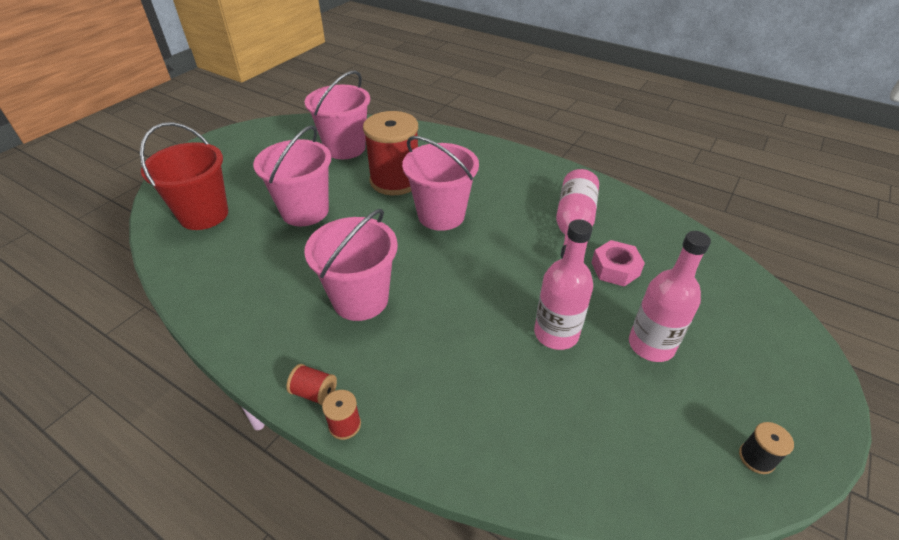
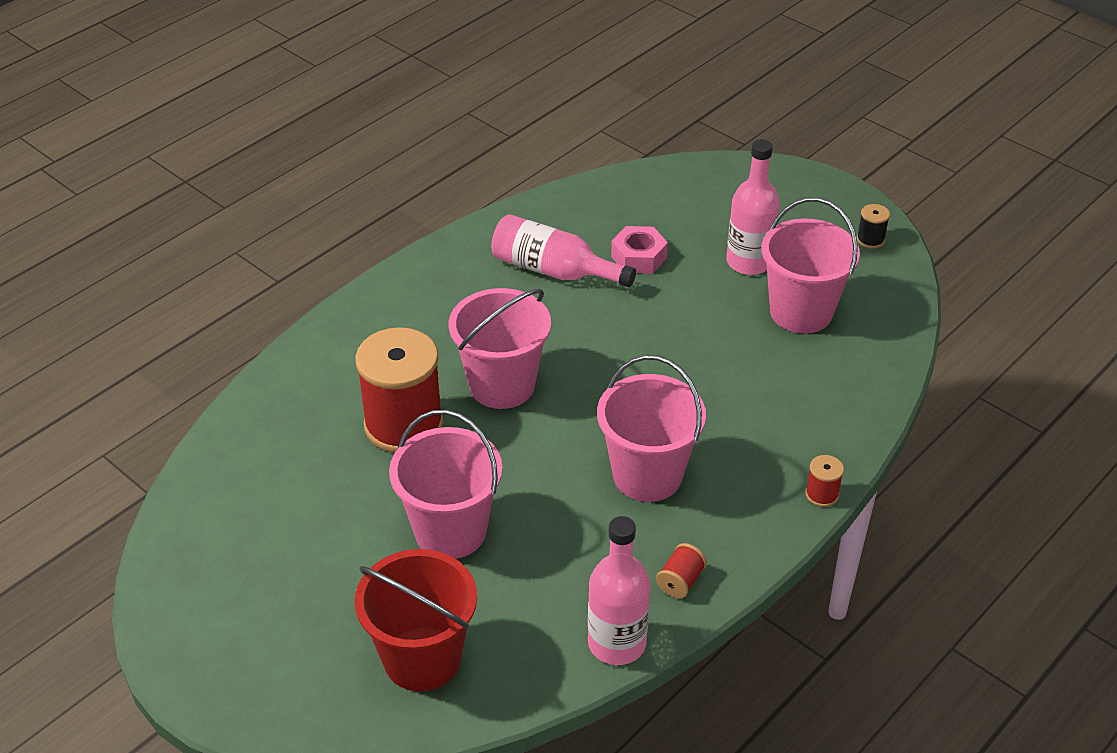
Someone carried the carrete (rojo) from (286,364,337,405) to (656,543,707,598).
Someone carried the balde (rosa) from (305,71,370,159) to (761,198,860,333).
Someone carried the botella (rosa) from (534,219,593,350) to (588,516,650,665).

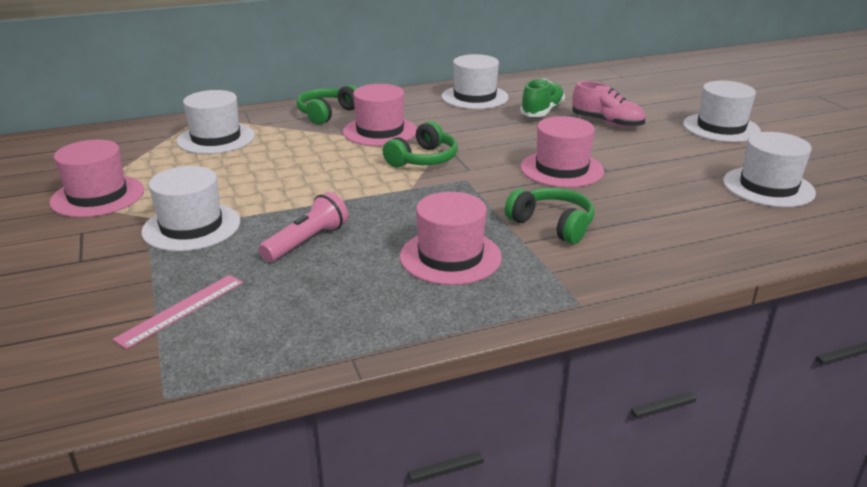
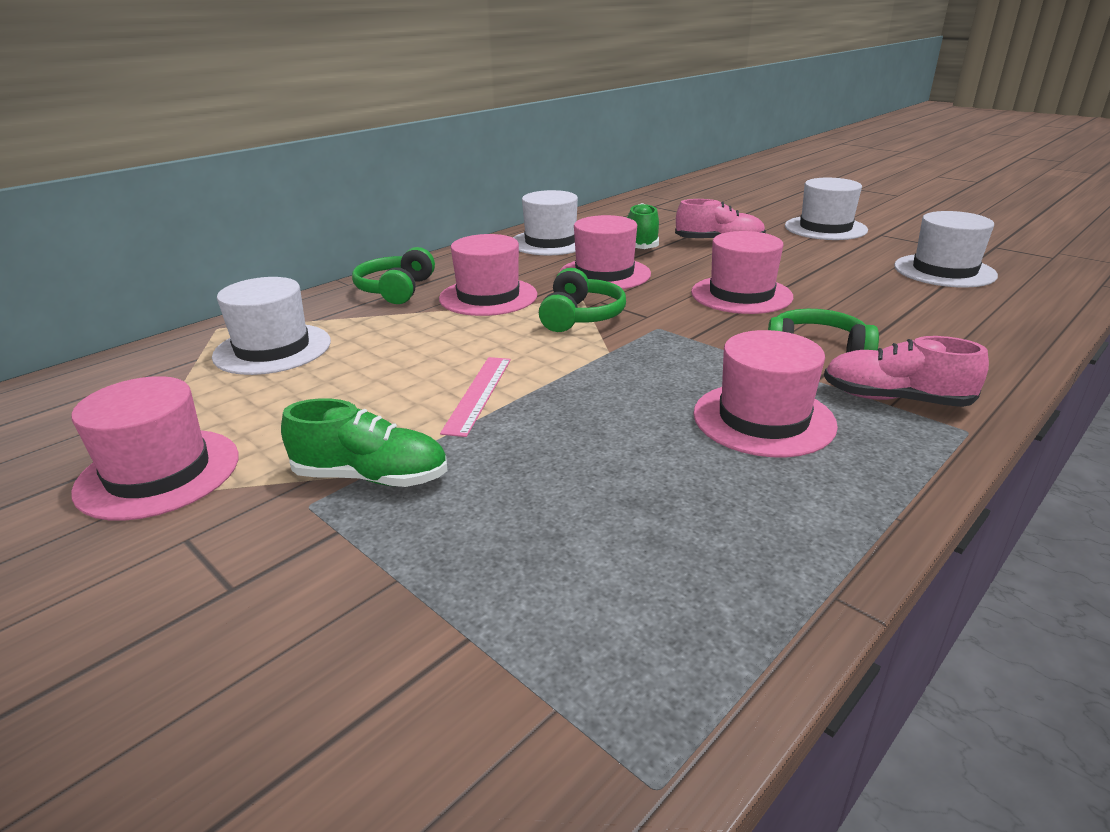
Someone took away the lámpara de mano (rosa) at (259,192,348,262).
Someone put down the sombrero (rosa) at (560,215,651,289).
Someone put down the zapato (rosa) at (824,336,989,407).
Someone carried the regla (rosa) from (112,275,243,349) to (440,357,511,437).
Someone swapped the sombrero (blanco) at (141,166,240,251) for the zapato (verde) at (281,398,447,487).

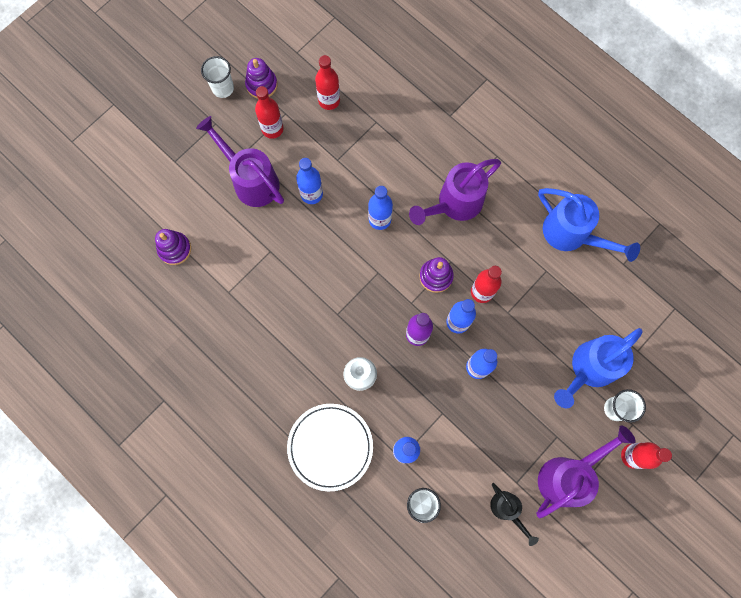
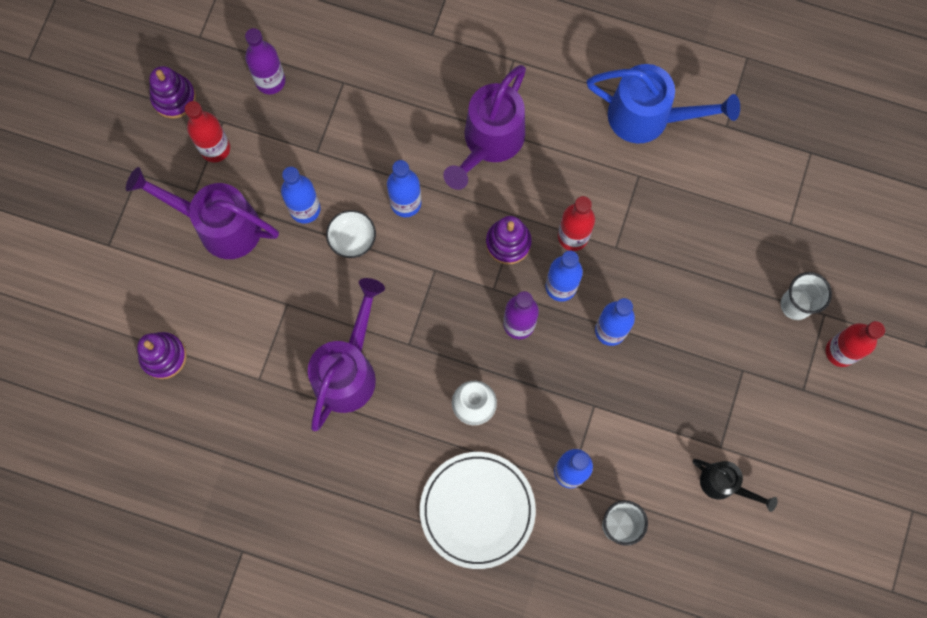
Someone took away the vaso (blanco) at (201,56,234,98).
Someone took away the regadera (azul) at (554,328,643,408).
Someone put down the cuenco (blanco) at (326,210,376,258).
Someone carried the regadera (morado) from (536,425,635,518) to (308,278,385,431).
Someone repainted the botella (rojo) at (315,55,340,110), which became the botella (morado) at (245,28,286,94).

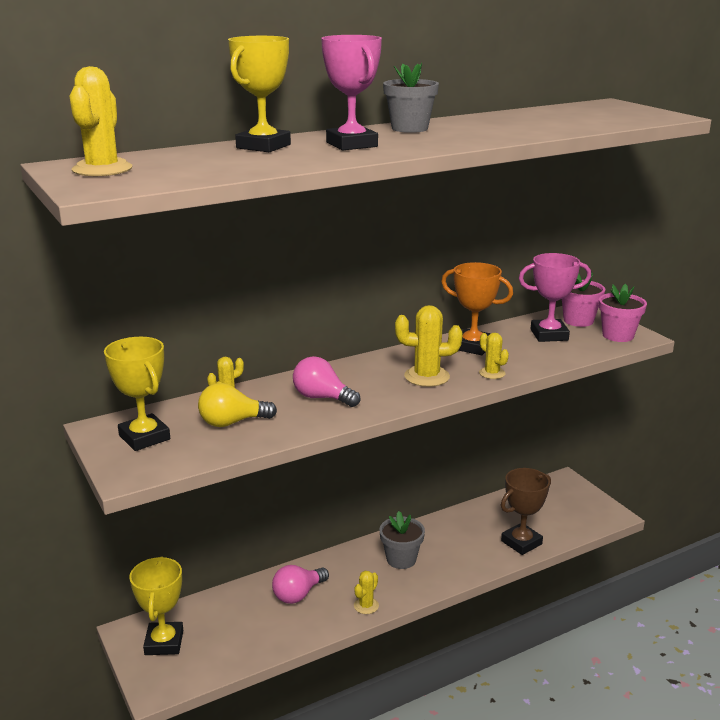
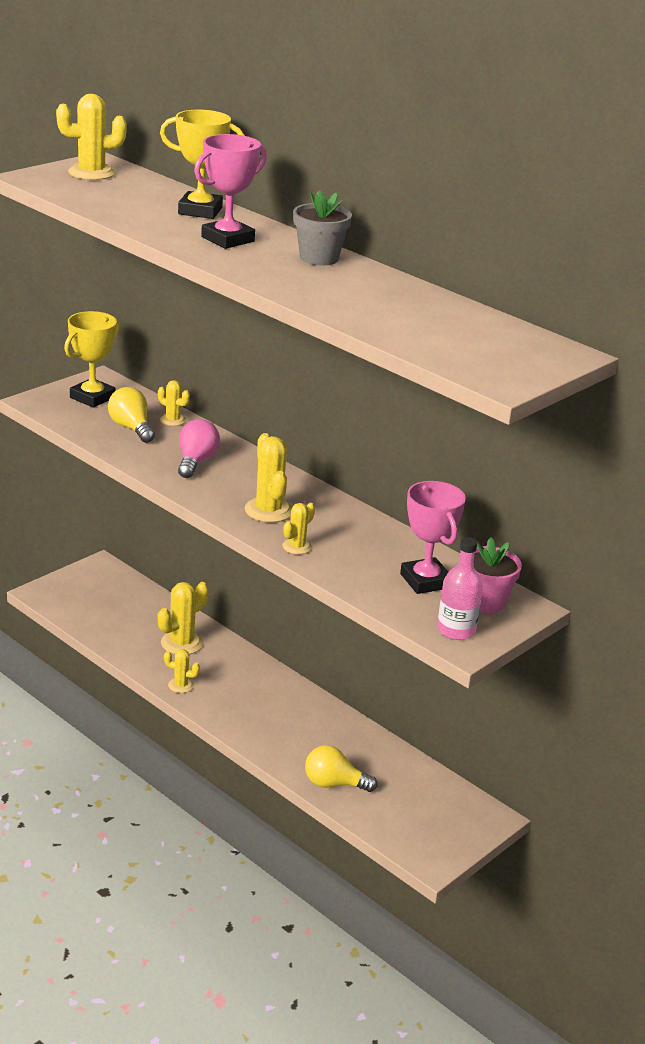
Someone took away the trofeo (amarillo) at (129,556,183,655).
Someone took away the maceta (gris) at (380,511,425,569).
Someone took away the trofeo (naranja) at (441,262,513,355).
Someone swapped the bombilla (rosa) at (272,565,329,604) for the cactus (amarillo) at (158,582,209,654).
Someone swapped the trofeo (marrón) at (501,468,551,555) for the bombilla (amarillo) at (305,745,378,792).
Someone swapped the maceta (rosa) at (599,284,647,342) for the botella (rosa) at (437,537,483,640).

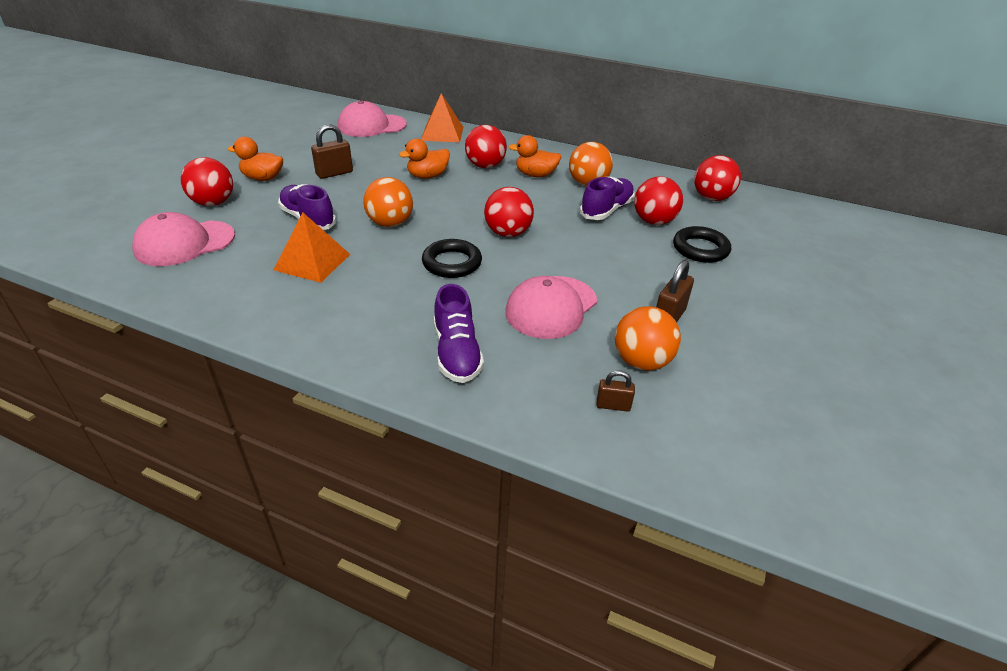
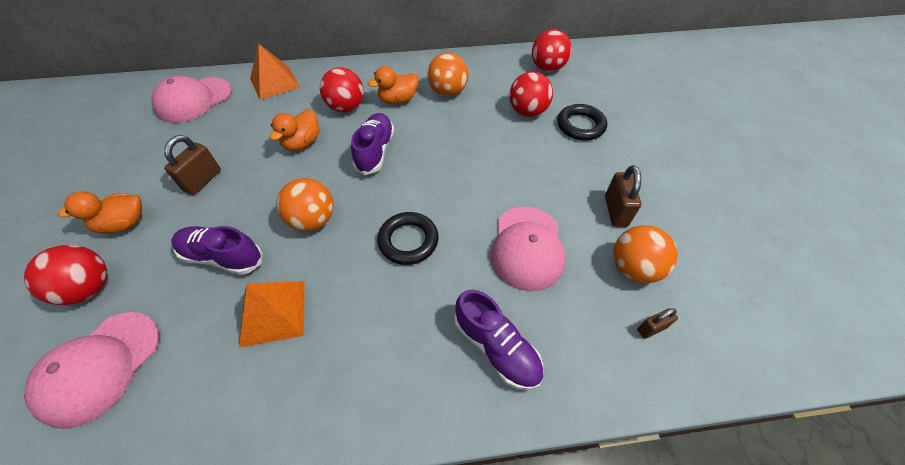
Someone took away the pelota (rojo) at (484,187,534,237).
Someone carried the zapato (morado) from (580,177,635,220) to (351,113,394,175).

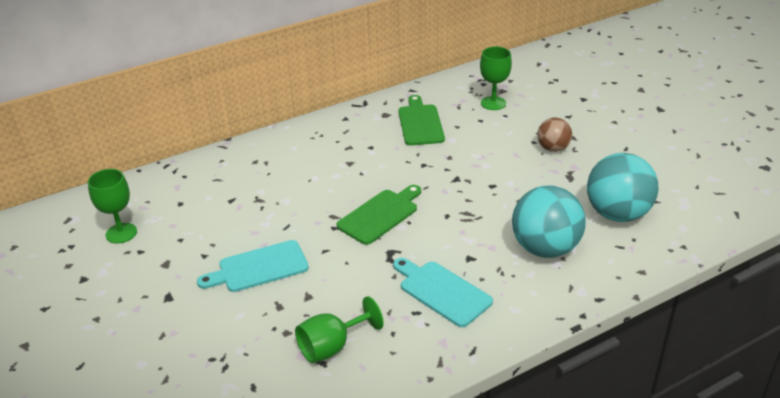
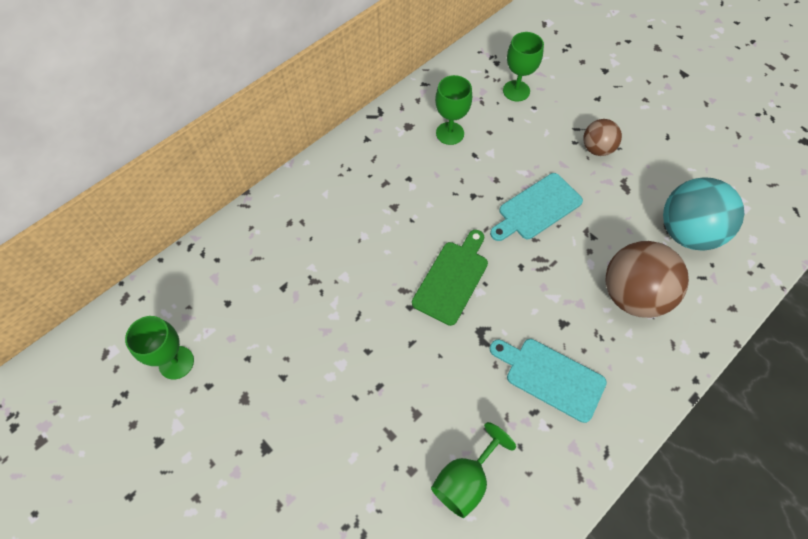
Someone carried the tabla de cortar (turquesa) from (197,240,309,292) to (490,173,583,241).
Someone swapped the tabla de cortar (verde) at (398,95,445,146) for the copa (verde) at (435,75,472,145).
Someone repainted the pelota (turquesa) at (512,186,586,258), which became the pelota (marrón) at (605,241,689,318).

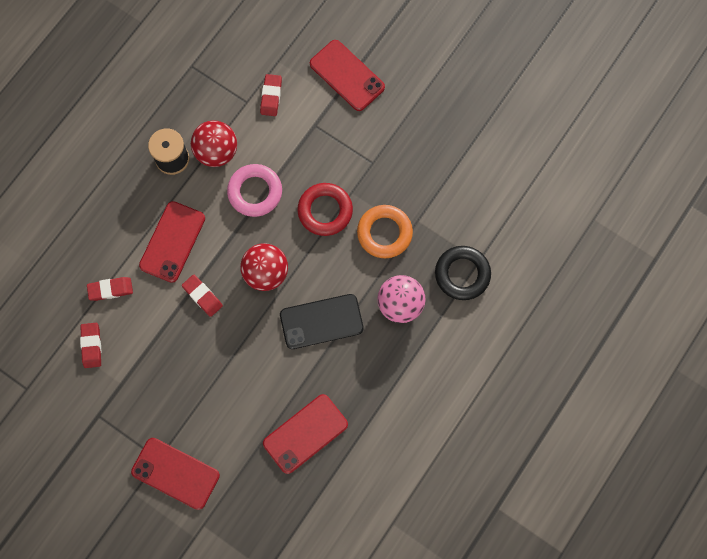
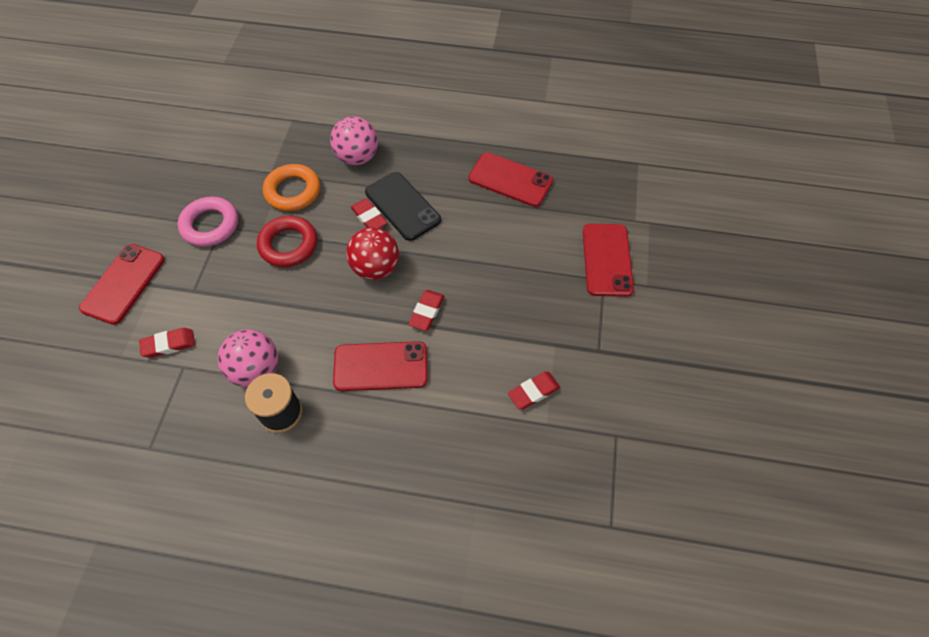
Someone took away the anillo (negro) at (435,246,491,300).
Someone carried the goma de borrar (rojo) from (87,277,133,301) to (351,198,387,228).
Someone carried the anillo (rosa) from (227,164,282,217) to (177,197,238,247).
Someone repainted the pelota (rojo) at (191,121,237,167), which became the pelota (rosa) at (218,330,278,387).

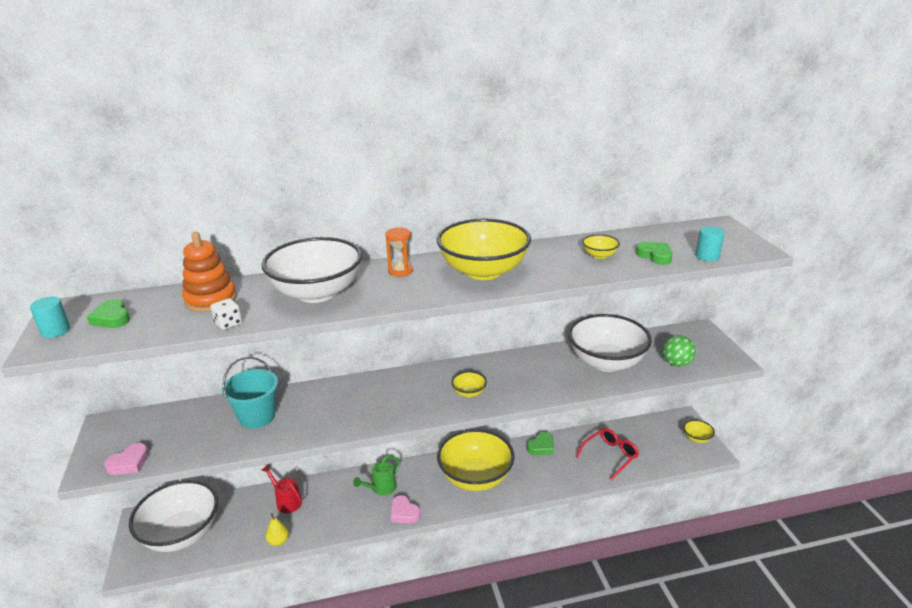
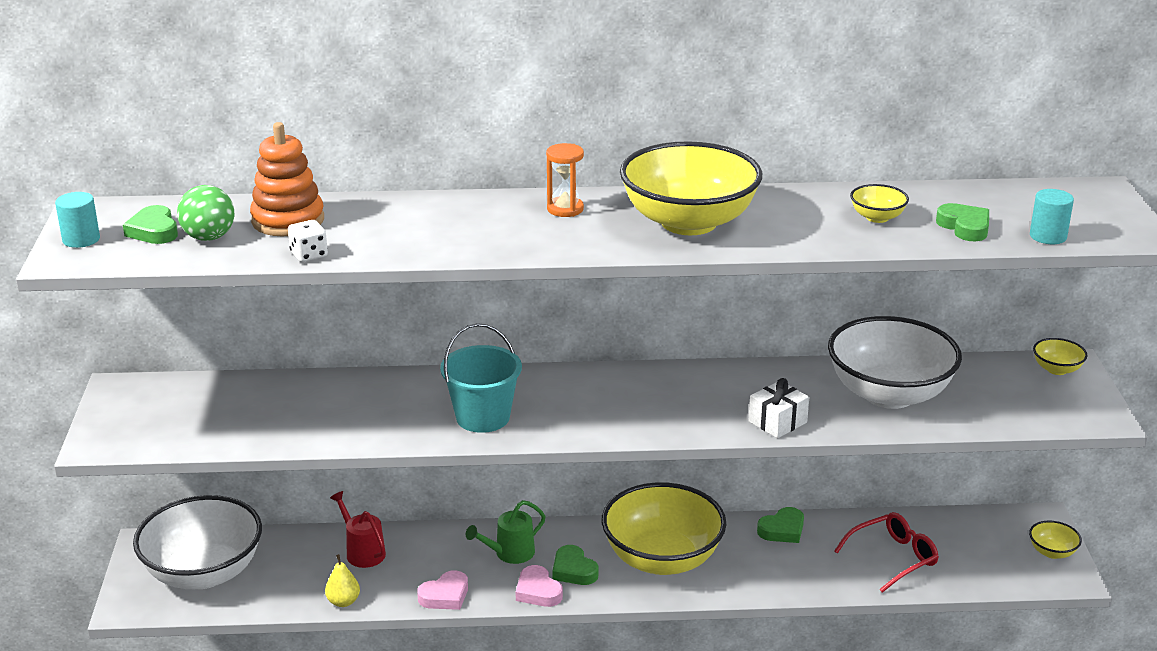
Someone took away the cuenco (blanco) at (261,237,362,303).
Someone put down the corazón (verde) at (552,545,598,585).
Someone put down the regalo (blanco) at (748,378,809,438).
Someone carried the corazón (rosa) from (104,443,149,475) to (417,570,468,610).
Someone carried the balde (turquesa) from (222,357,278,429) to (440,323,522,433).
Someone carried the cuenco (amarillo) from (452,371,487,397) to (1033,338,1088,375).
Someone carried the pelota (verde) from (663,335,696,367) to (177,185,234,241).

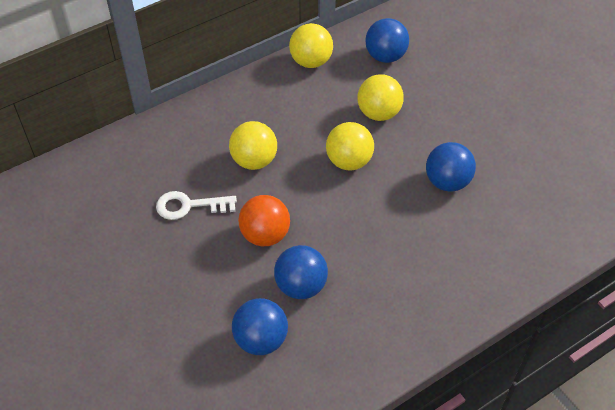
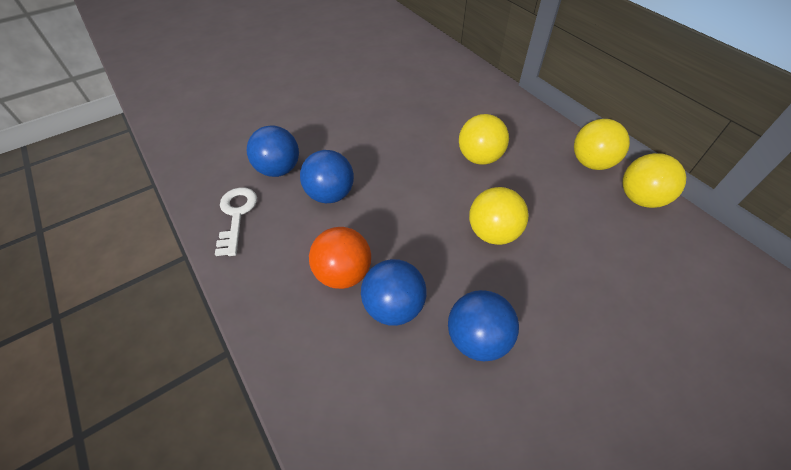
Someone carried the llave (blanco) from (156,191,237,220) to (215,187,257,256).
Someone carried the pelota (naranja) from (238,195,290,246) to (309,227,371,289).
Someone carried the pelota (amarillo) from (357,74,404,121) to (574,119,630,170).
Someone carried the pelota (azul) from (365,18,409,63) to (361,259,427,326).

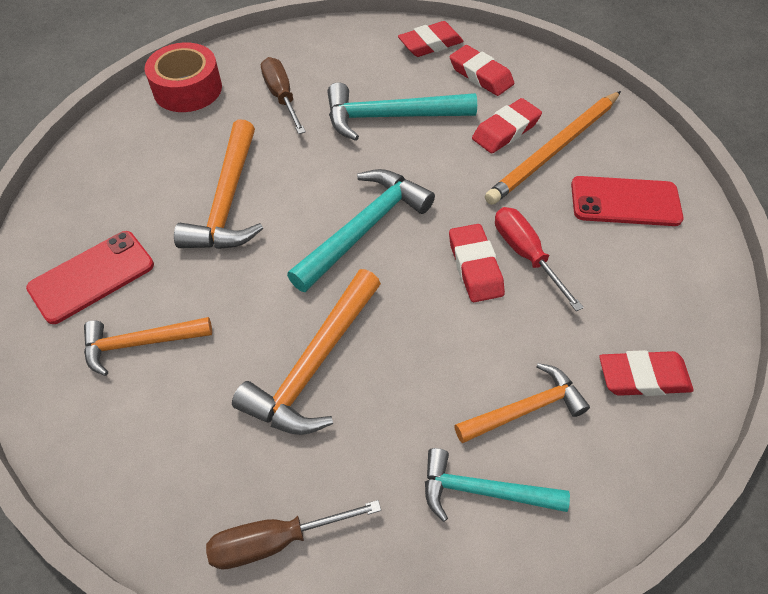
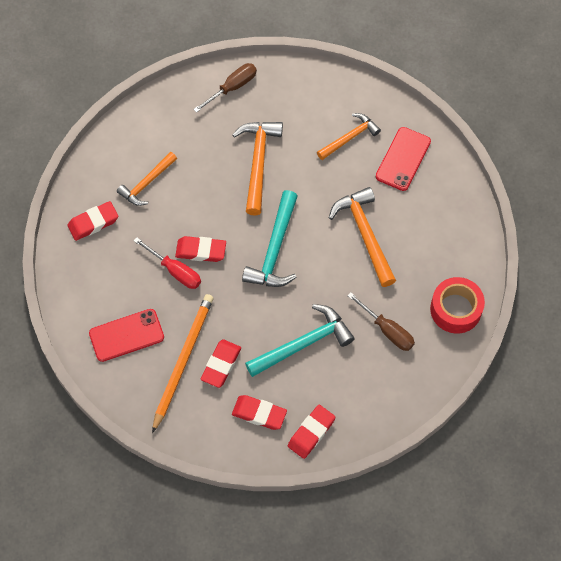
Someone took away the martillo (turquesa) at (425,448,570,522).
Someone rotated the goma de borrar (rojo) at (449,224,505,302) by 45 degrees counterclockwise.

